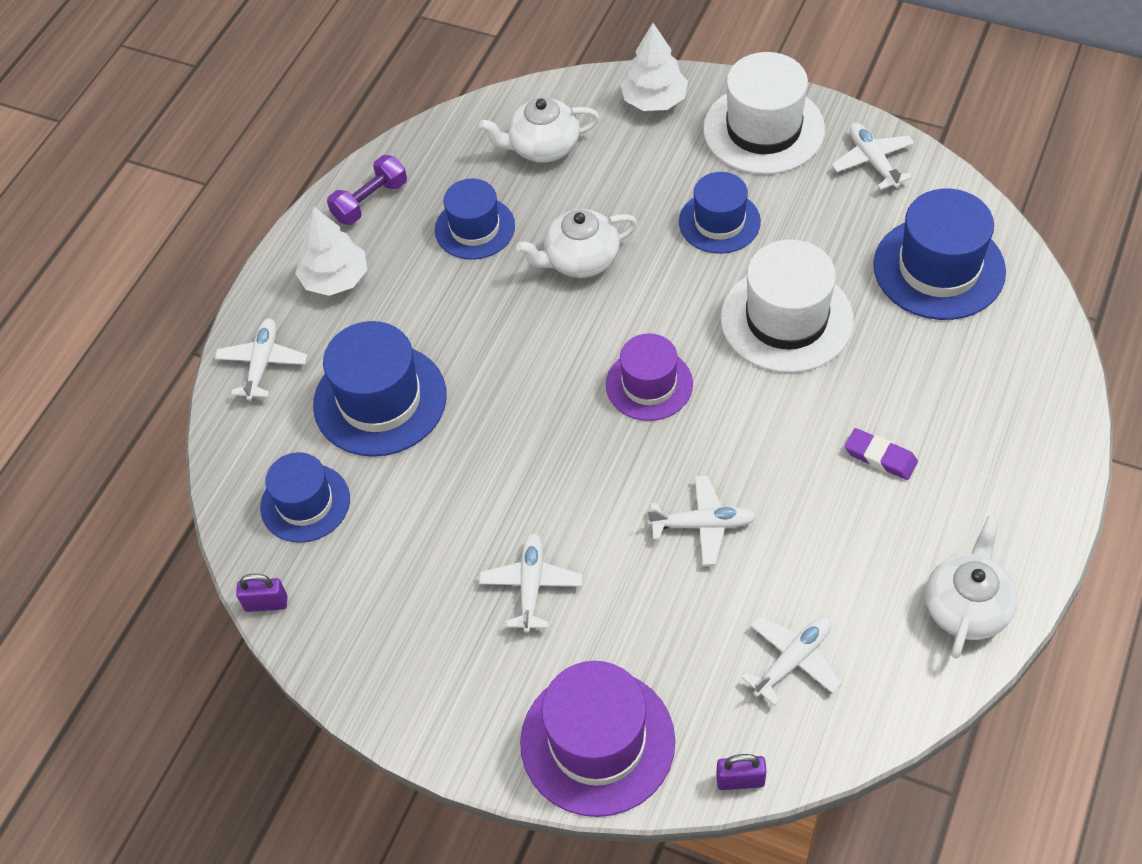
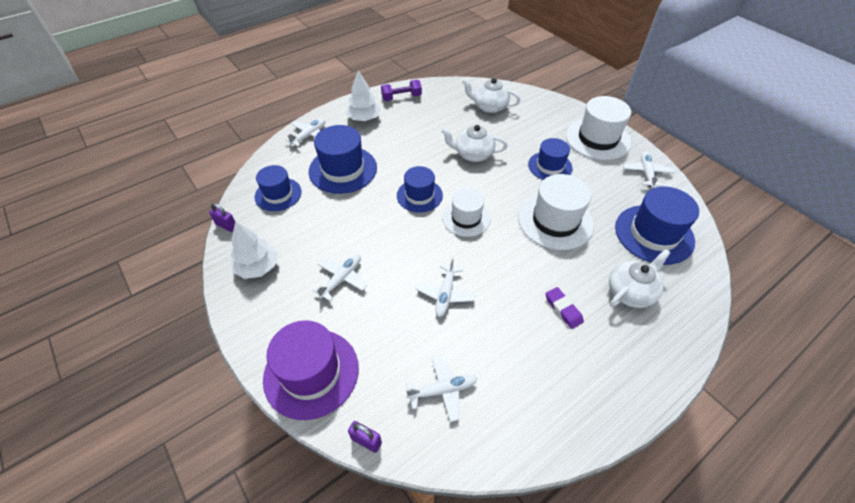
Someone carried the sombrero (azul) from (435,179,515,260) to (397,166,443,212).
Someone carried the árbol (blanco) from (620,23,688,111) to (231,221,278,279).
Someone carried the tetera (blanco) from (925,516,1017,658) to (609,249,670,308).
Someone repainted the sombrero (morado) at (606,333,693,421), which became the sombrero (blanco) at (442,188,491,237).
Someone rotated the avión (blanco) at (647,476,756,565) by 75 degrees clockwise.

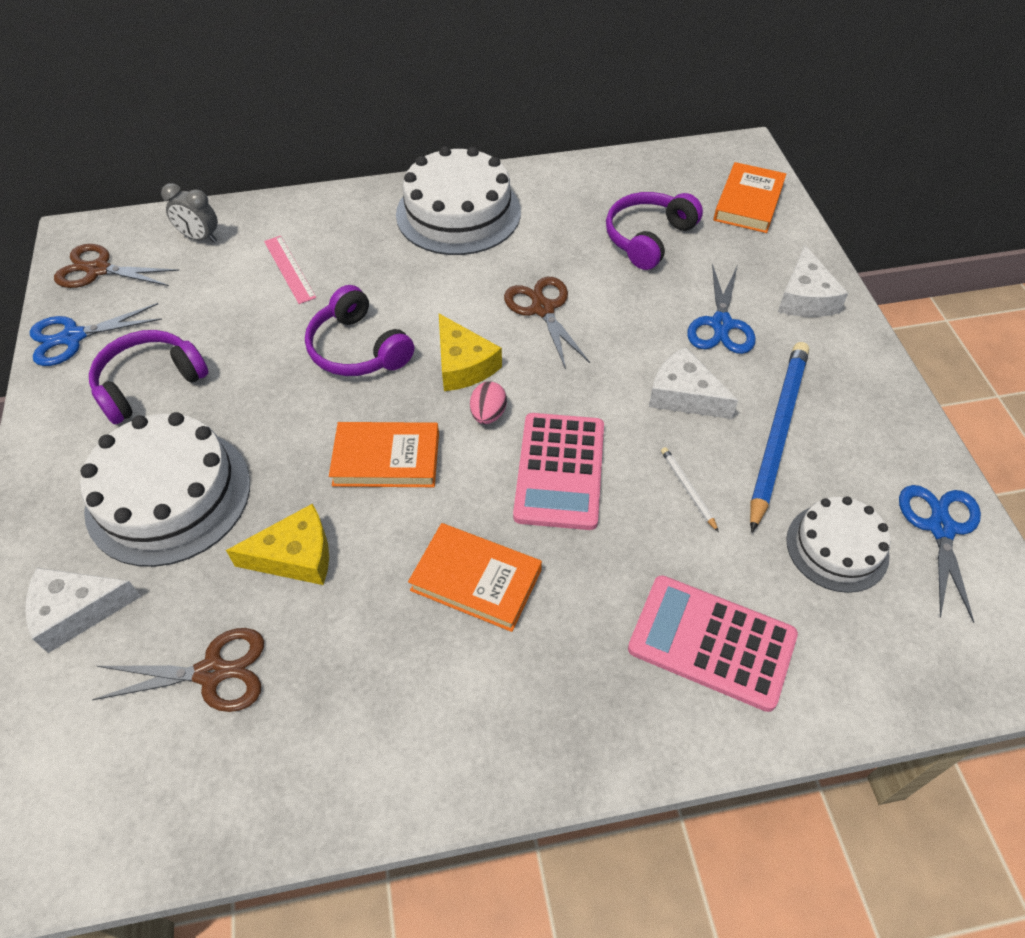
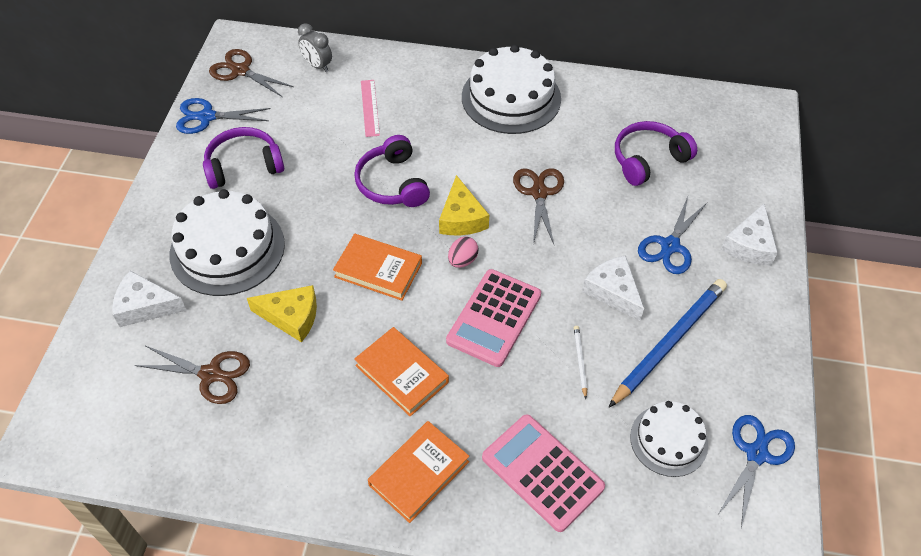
Someone carried the libro (naranja) from (714,162,786,233) to (368,421,469,523).

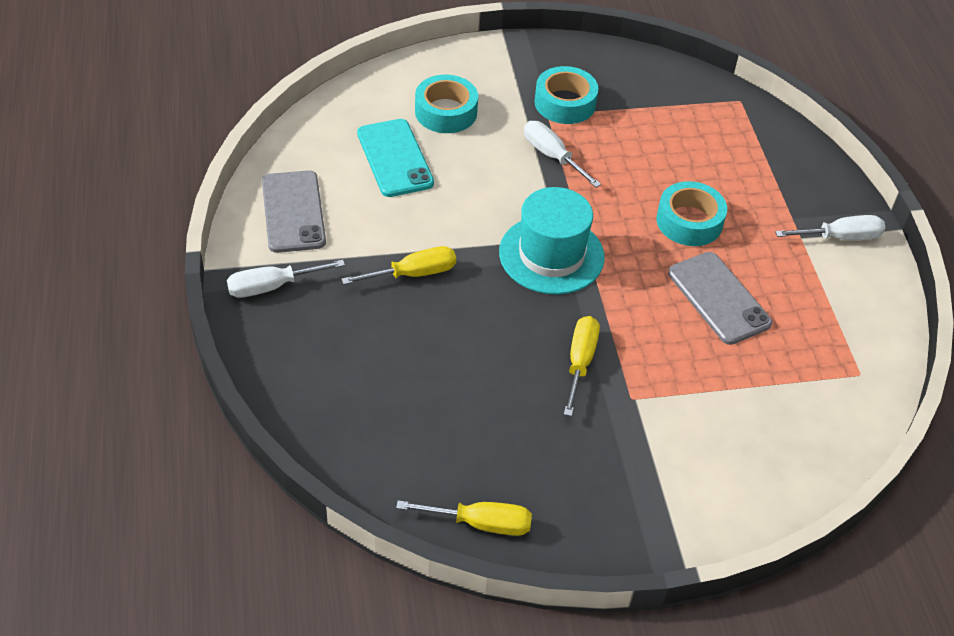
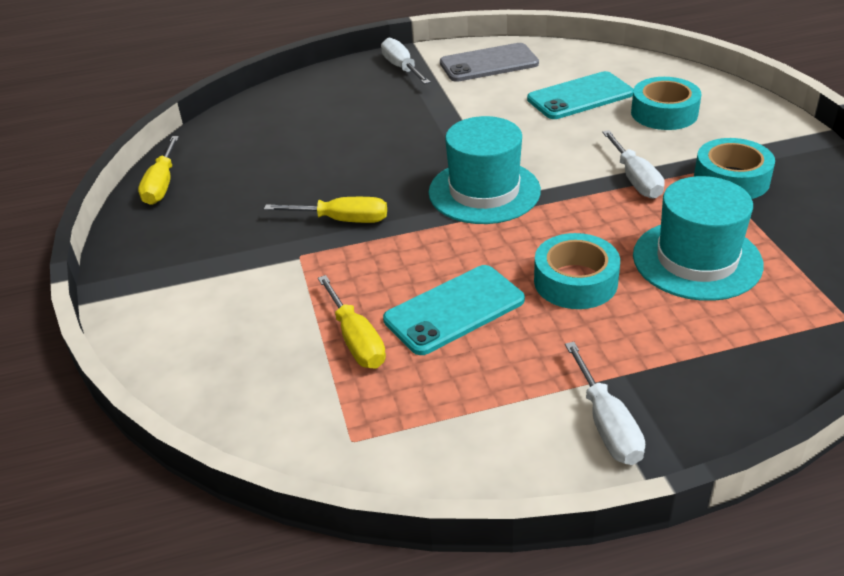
Someone put down the sombrero (turquesa) at (633,176,764,301).
Someone carried the destornillador (amarillo) from (341,246,456,285) to (318,275,386,369).
Someone repainted the móvil (gris) at (668,252,772,345), which became the móvil (turquesa) at (383,265,525,355).
Someone rotated the destornillador (blanco) at (524,121,601,188) by 120 degrees clockwise.

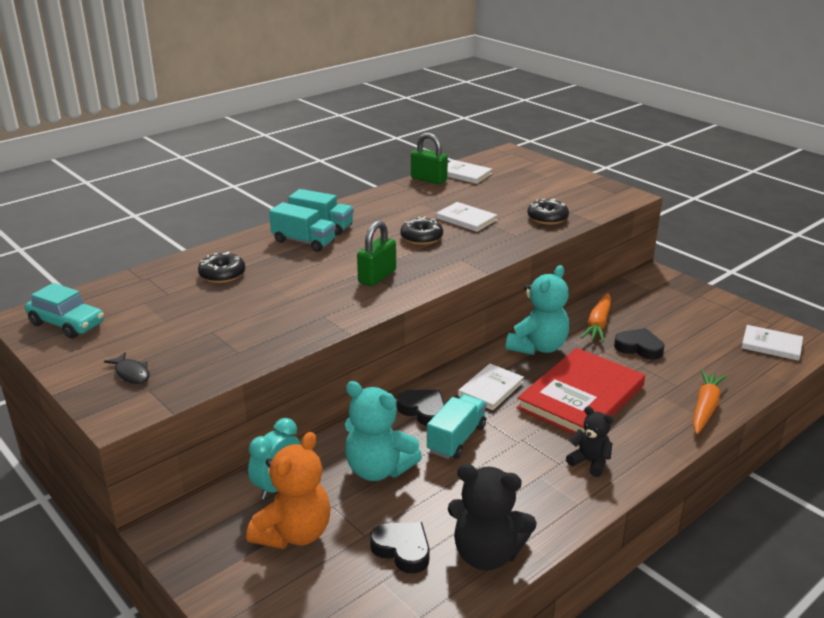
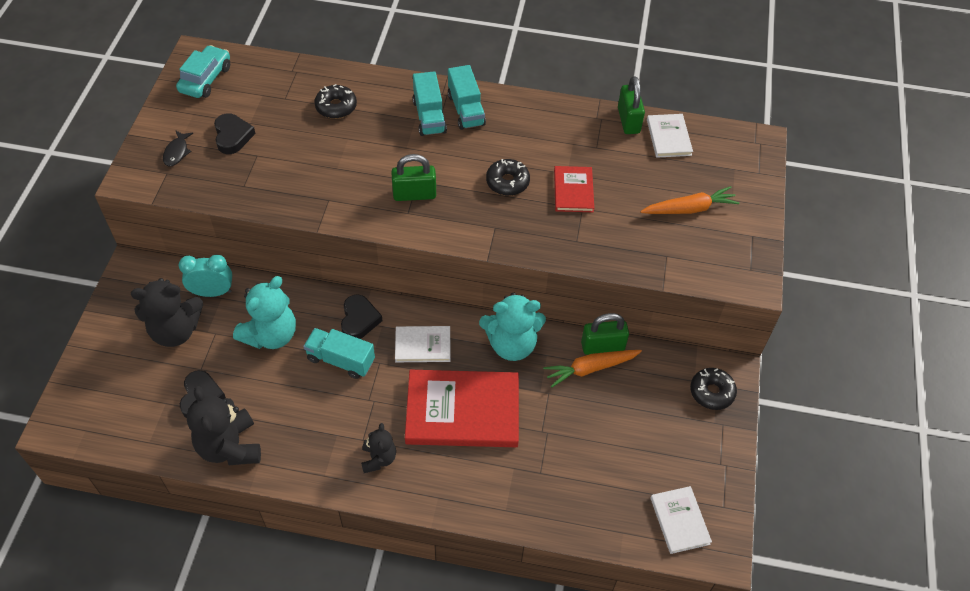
Someone put down the candado (verde) at (581,313,629,355).
Someone carried the rosquilla (negro) from (527,199,569,225) to (690,368,737,410).
Someone carried the corazón (negro) from (614,328,664,360) to (214,113,256,154).
Someone carried the zanahoria (naranja) from (693,370,727,434) to (640,186,740,214).
Someone repainted the osito (naranja) at (247,432,331,549), which became the osito (negro) at (131,278,203,347).
Someone repainted the libro (blanco) at (436,202,497,232), which became the libro (rojo) at (554,166,594,212).
Someone rotated the coche (turquesa) at (25,283,104,339) by 150 degrees counterclockwise.
Someone rotated the osito (turquesa) at (345,381,422,481) by 135 degrees counterclockwise.
Someone rotated the camión (turquesa) at (427,394,486,459) by 150 degrees counterclockwise.

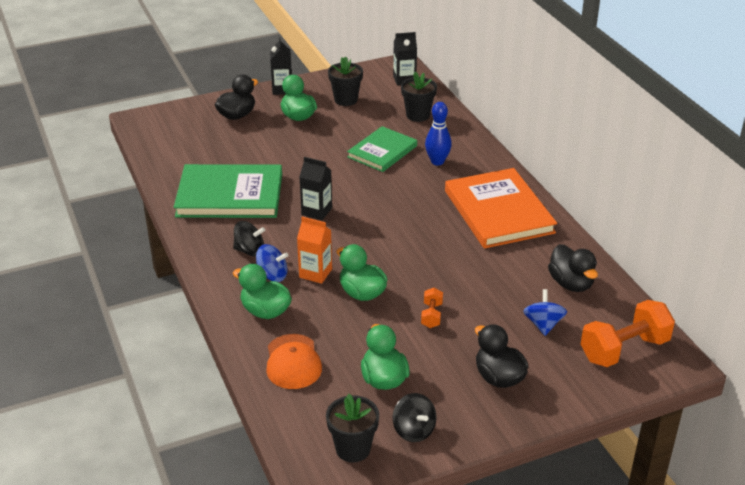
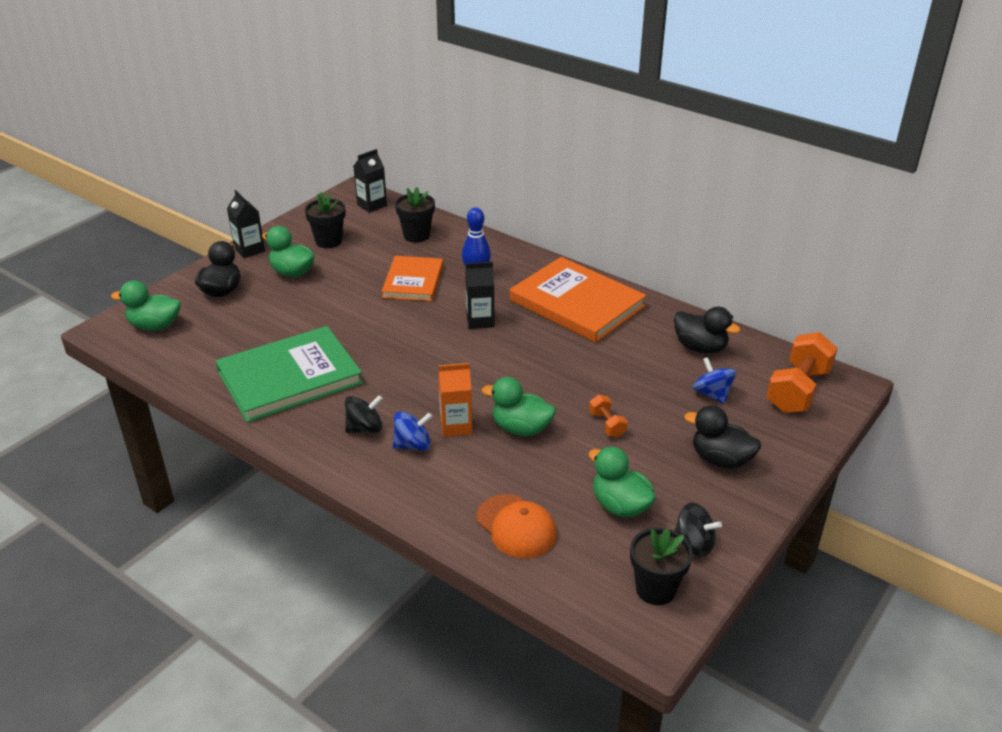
Someone carried the pato (verde) from (233,263,292,319) to (111,280,181,331).
Someone carried the cartón de leche (negro) from (299,157,332,220) to (465,262,494,329).
Someone repainted the libro (verde) at (347,126,417,172), which became the libro (naranja) at (382,256,443,301).

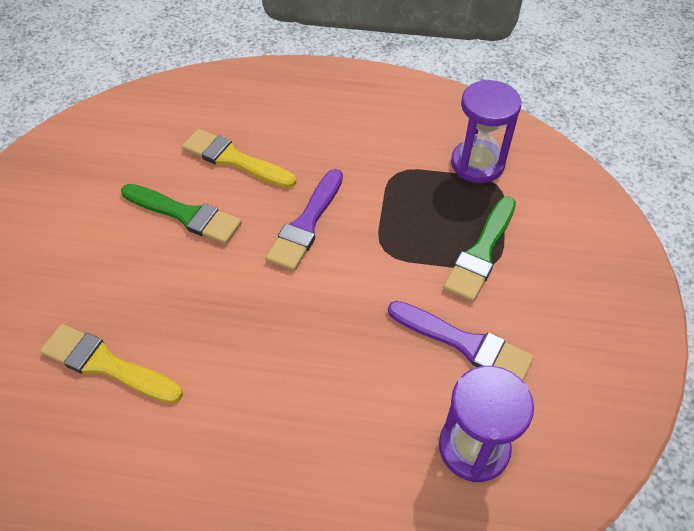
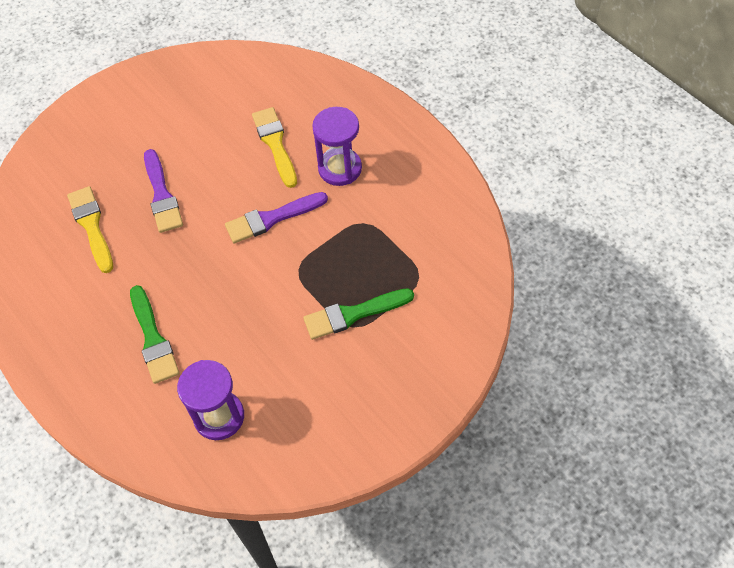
Someone carried the pincel (verde) from (121,184,242,244) to (130,285,179,384).
Someone carried the pincel (morado) from (388,301,534,381) to (144,149,183,233).
Someone carried the reloj de arena (morado) from (451,80,522,183) to (312,107,362,186).

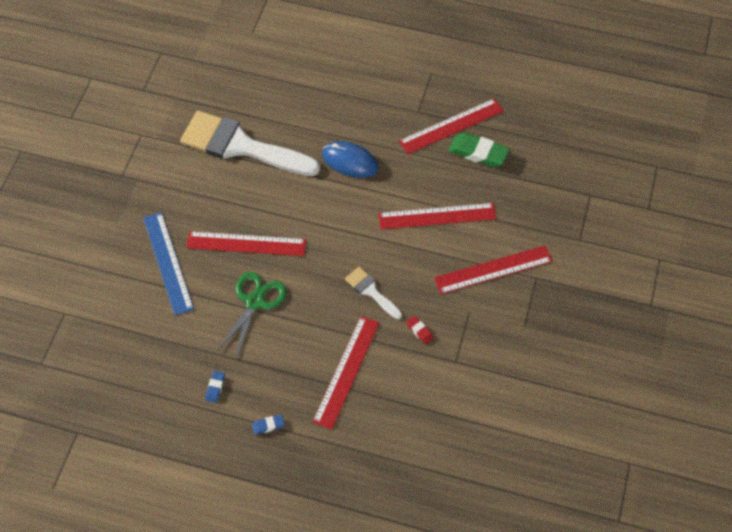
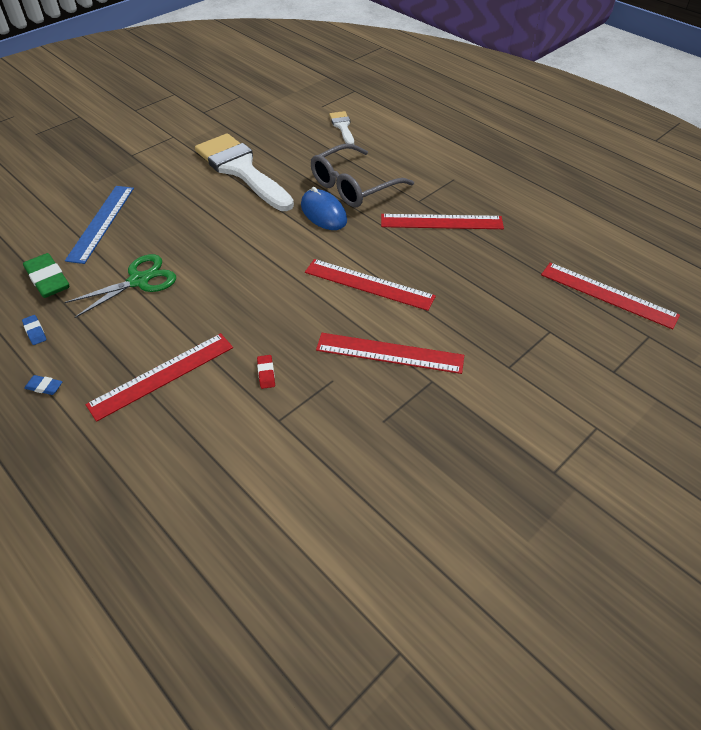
Someone put down the gafas (gris) at (311,143,414,208).
Someone carried the regla (rojo) from (186,231,306,256) to (541,263,680,329).
Someone carried the pincel (blanco) from (345,267,402,319) to (329,111,354,144).
Someone carried the goma de borrar (verde) from (448,132,510,167) to (23,253,69,298).
Someone rotated the goma de borrar (azul) at (205,371,225,403) by 75 degrees counterclockwise.

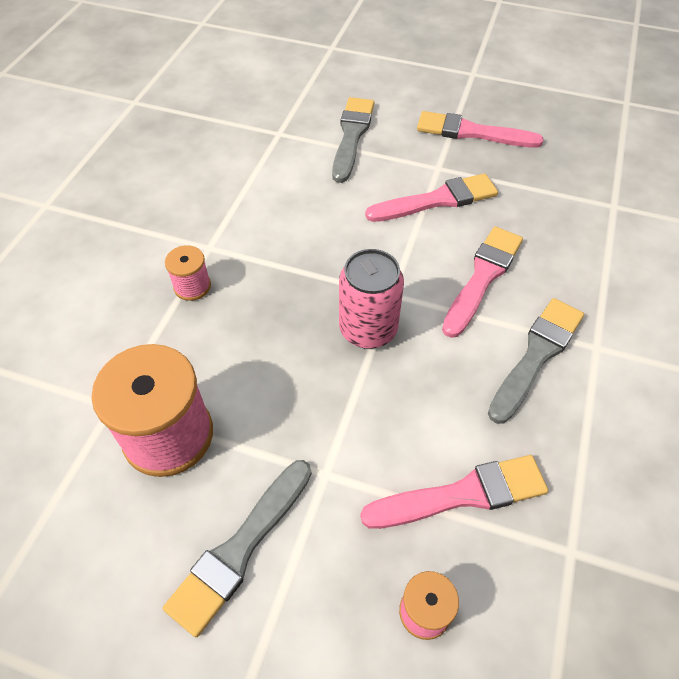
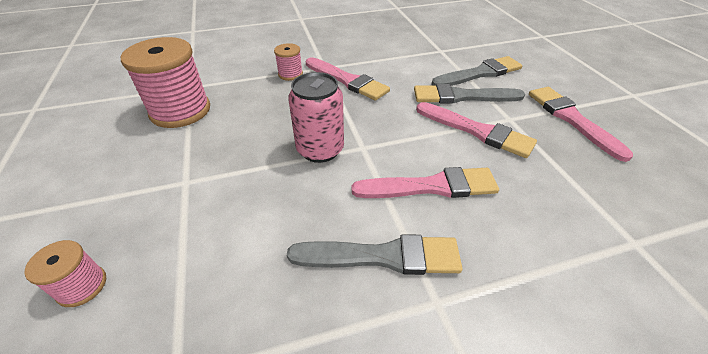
Someone carried the pincel (gris) from (163,460,312,637) to (414,84,525,104).
Someone carried the pincel (rosa) from (360,455,548,529) to (306,57,390,101).

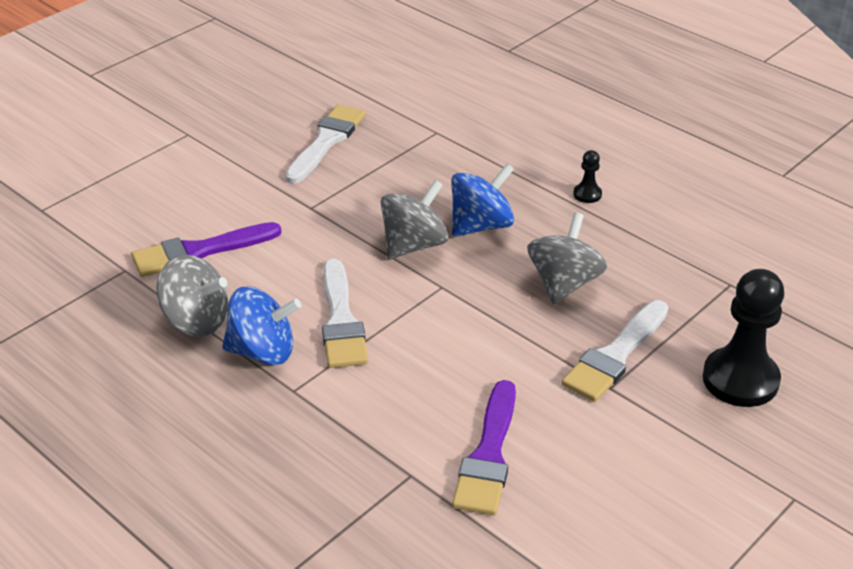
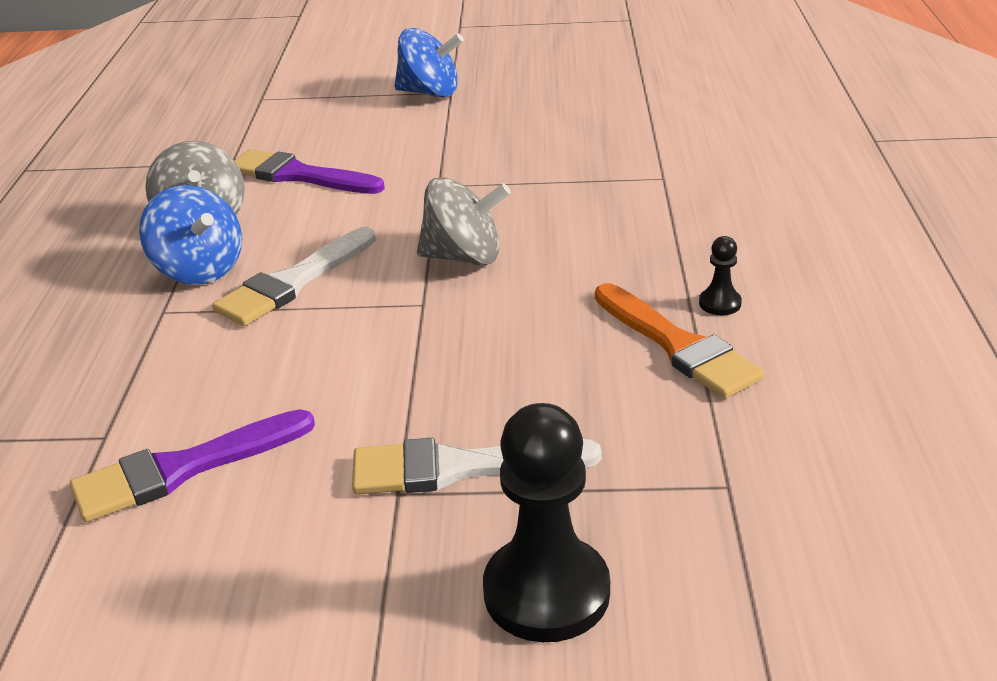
Someone took away the pincel (blanco) at (285,104,366,183).
Someone took away the peonza (gris) at (527,213,607,304).
Someone put down the pincel (naranja) at (595,283,765,399).
Someone carried the peonza (azul) from (451,164,514,237) to (394,28,464,98).

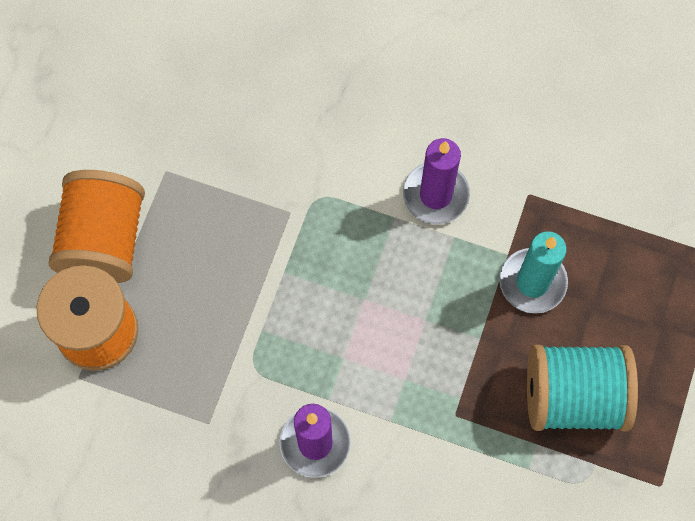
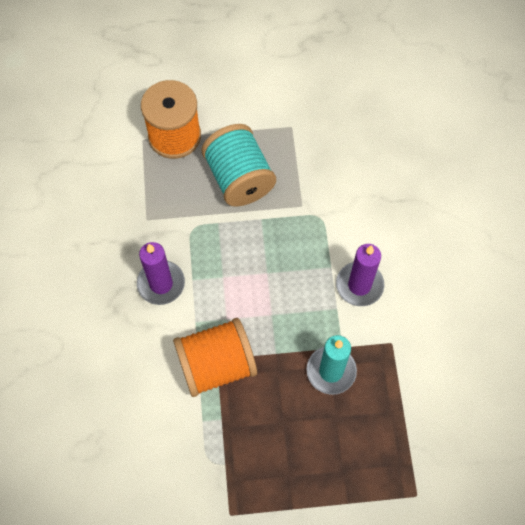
Someone carried the carrete (naranja) from (48,170,145,283) to (173,318,257,397).
Someone carried the carrete (turquesa) from (527,345,638,432) to (201,124,276,207).

